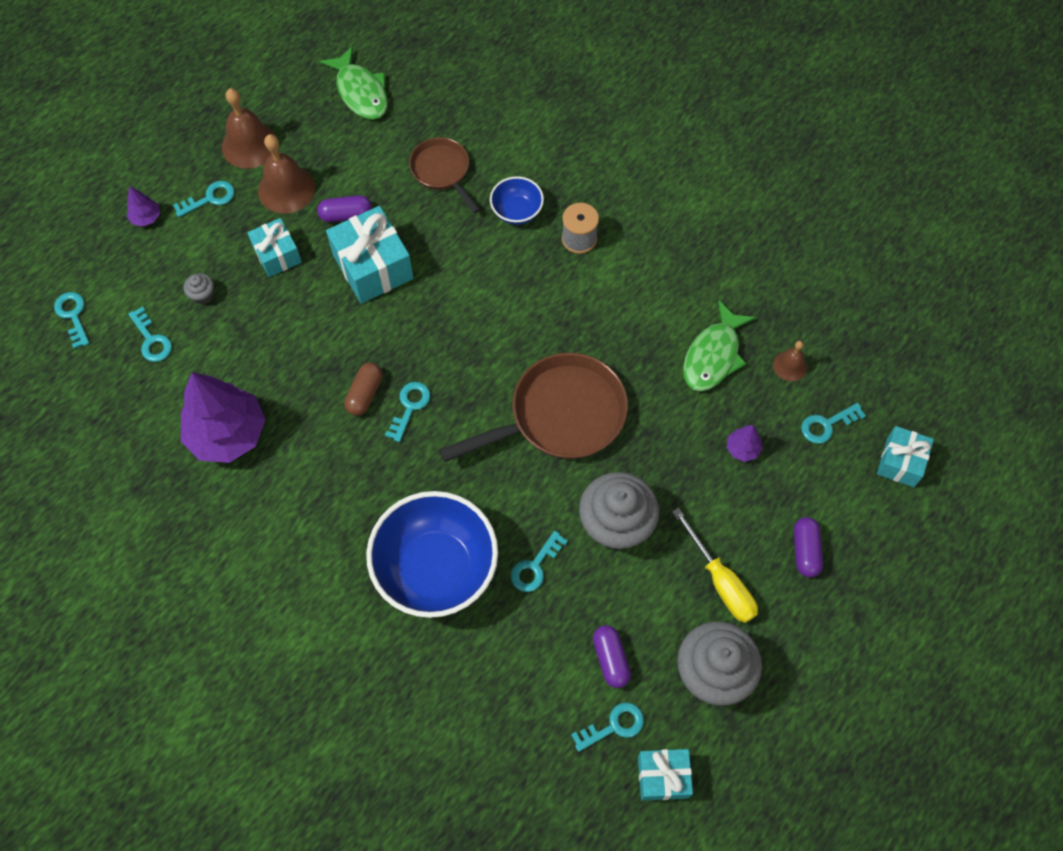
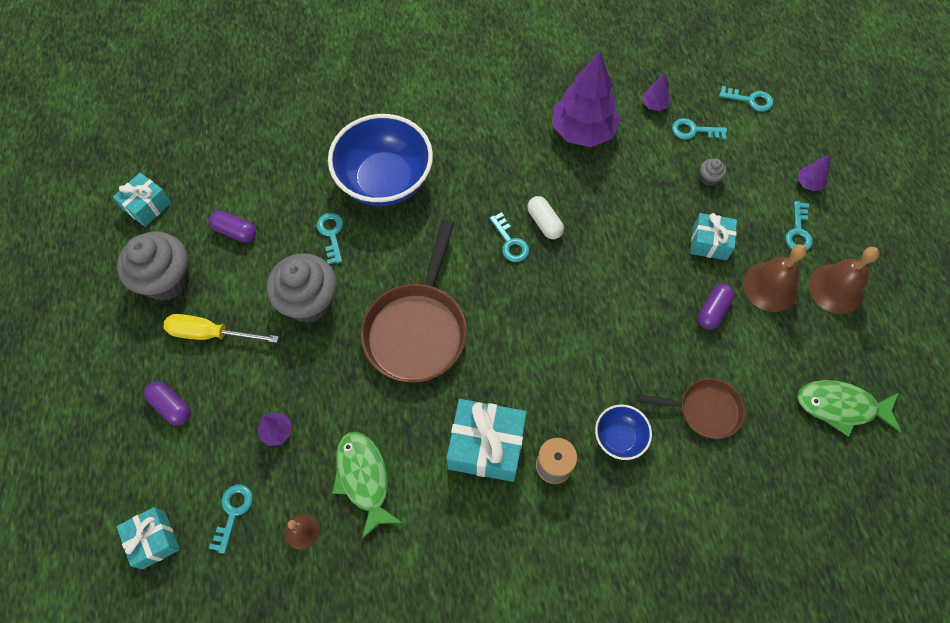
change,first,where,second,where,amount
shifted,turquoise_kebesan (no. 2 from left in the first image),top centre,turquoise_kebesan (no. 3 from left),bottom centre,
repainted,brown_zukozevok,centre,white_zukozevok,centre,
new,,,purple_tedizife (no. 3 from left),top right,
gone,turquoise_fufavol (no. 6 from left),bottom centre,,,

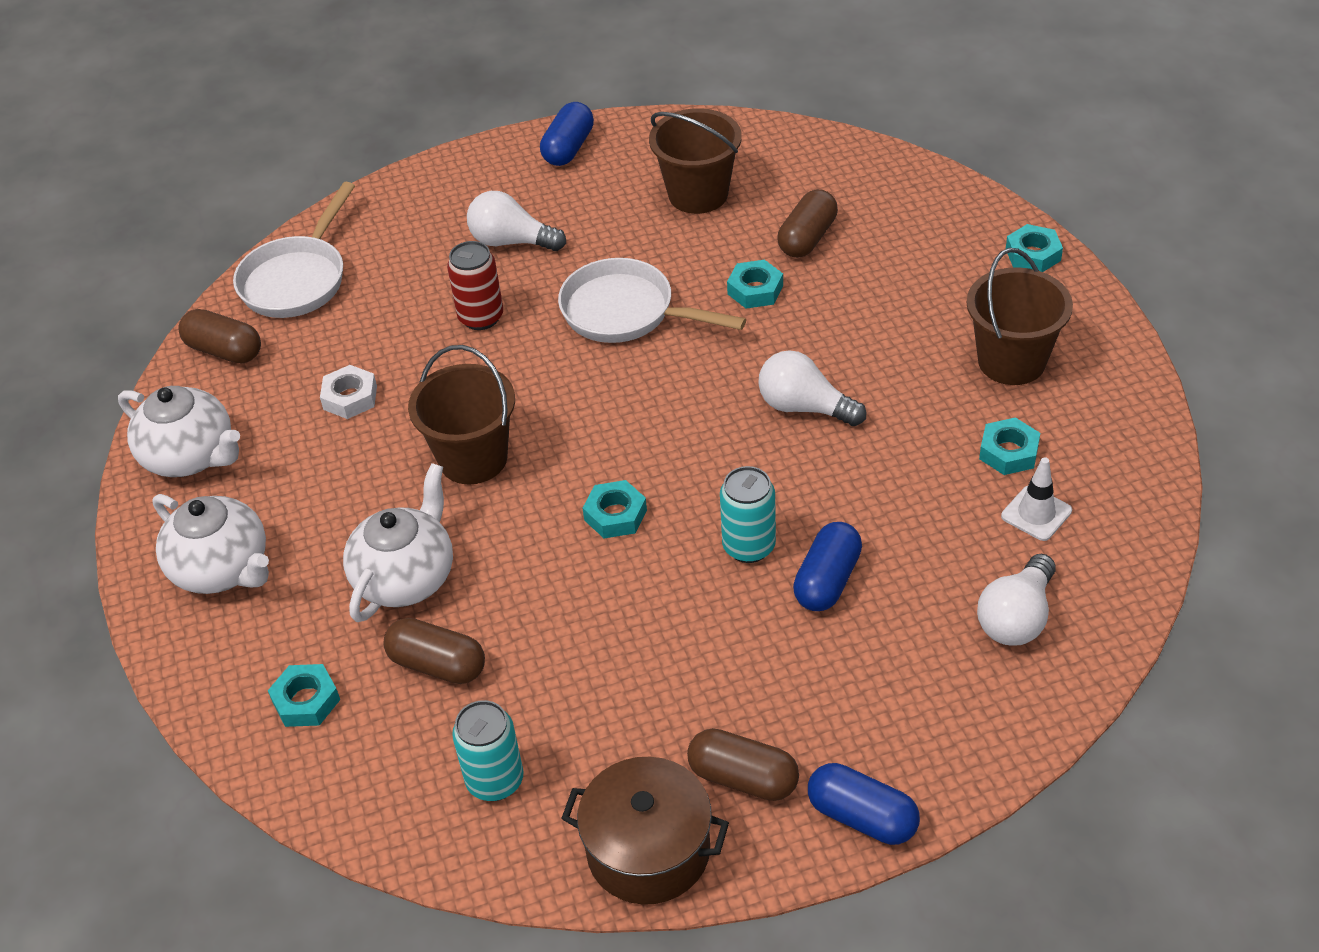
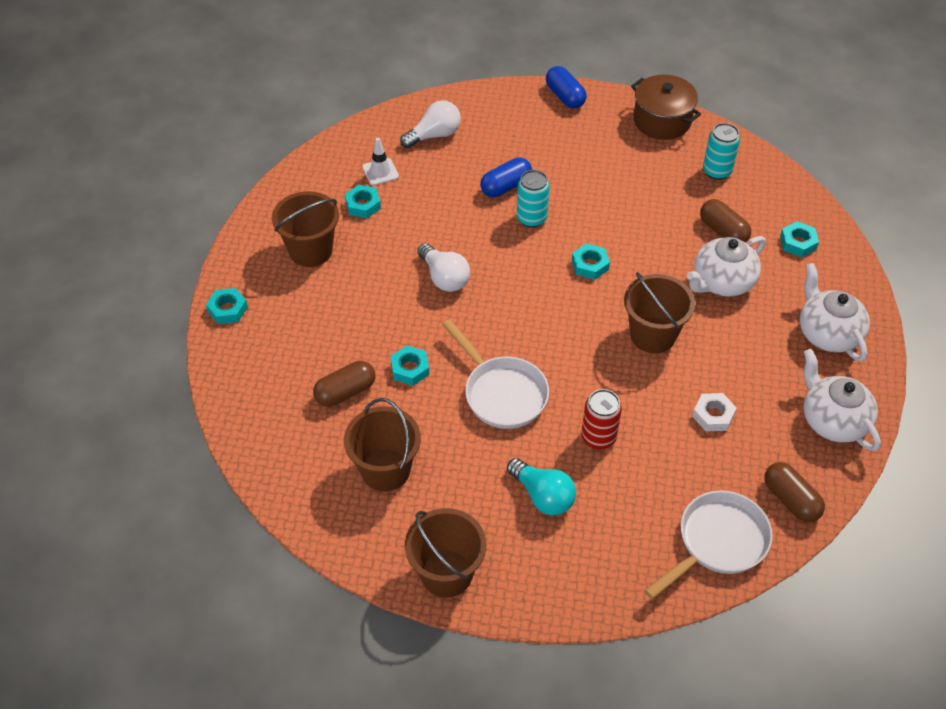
change,first,where,second,where,amount
swapped,blue_zukozevok (no. 1 from left),top centre,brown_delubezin (no. 3 from left),bottom centre,
repainted,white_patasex (no. 1 from left),top centre,turquoise_patasex,bottom centre,
gone,brown_zukozevok (no. 3 from left),bottom centre,,,

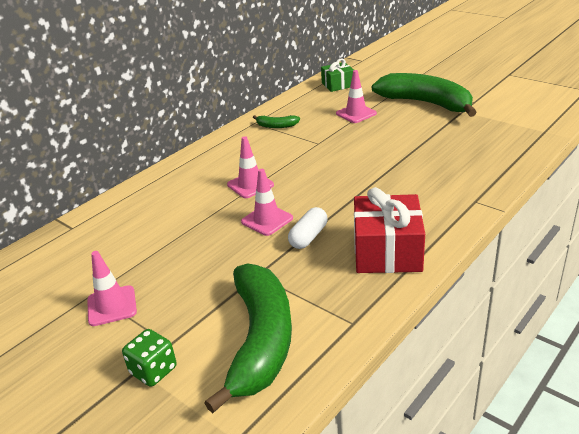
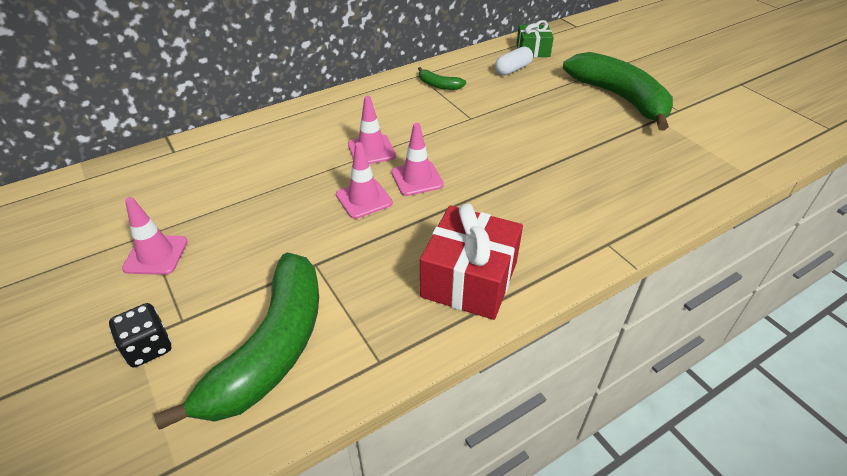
change,first,where,second,where,amount
repainted,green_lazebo,bottom left,black_lazebo,bottom left,
shifted,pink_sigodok (no. 4 from left),top centre,,centre,
shifted,white_zukozevok,centre,,top centre,

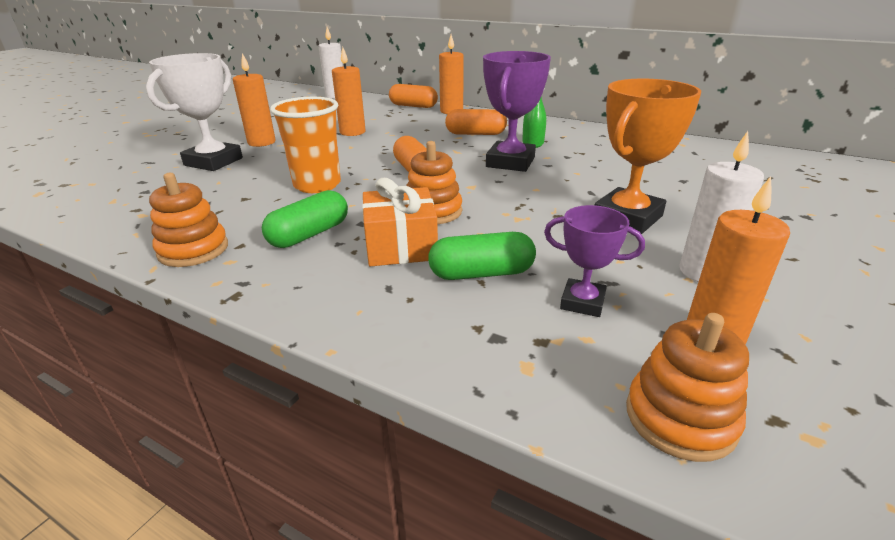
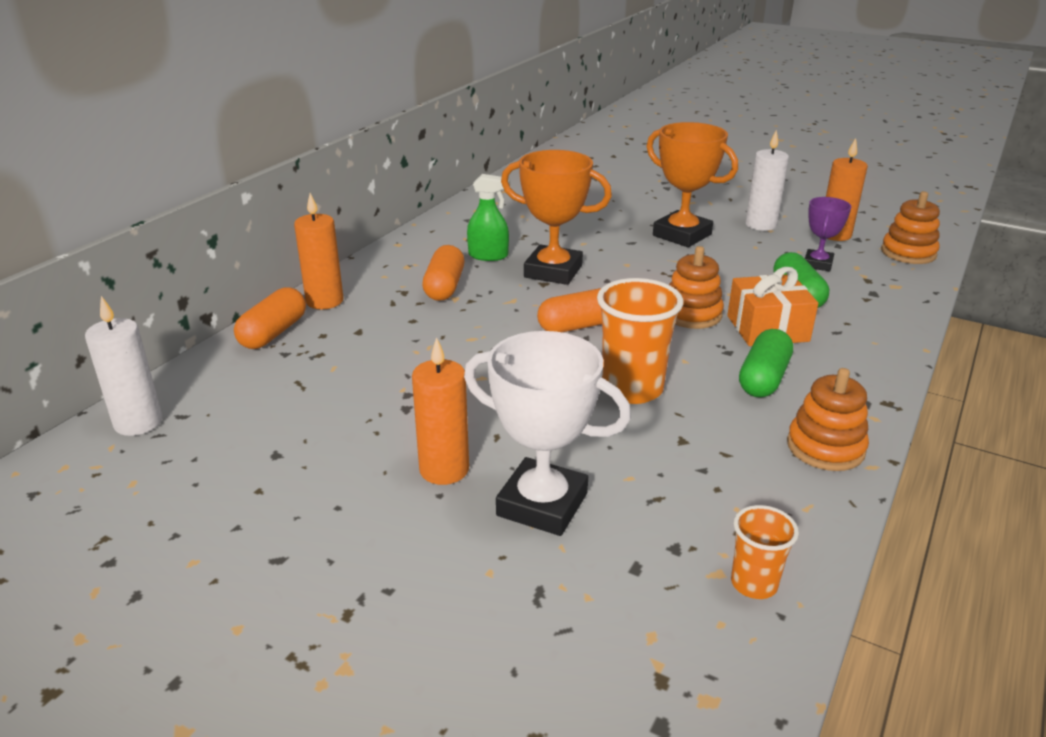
change,first,where,second,where,amount
repainted,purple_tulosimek (no. 1 from left),top centre,orange_tulosimek (no. 1 from left),top centre,
new,,,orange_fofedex (no. 2 from left),bottom right,
rotated,green_zukozevok (no. 1 from left),centre,,middle right,75 degrees clockwise
gone,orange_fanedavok (no. 2 from left),top centre,,,

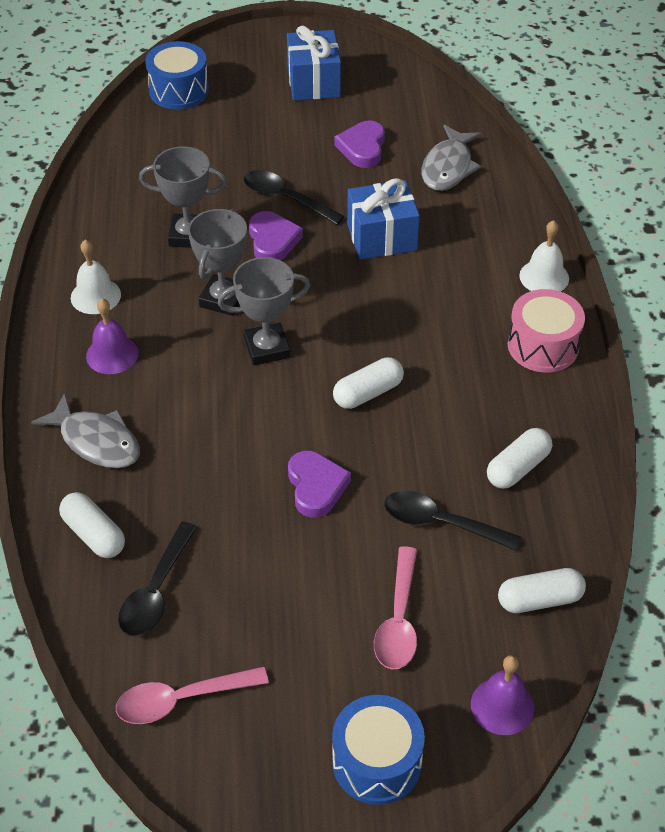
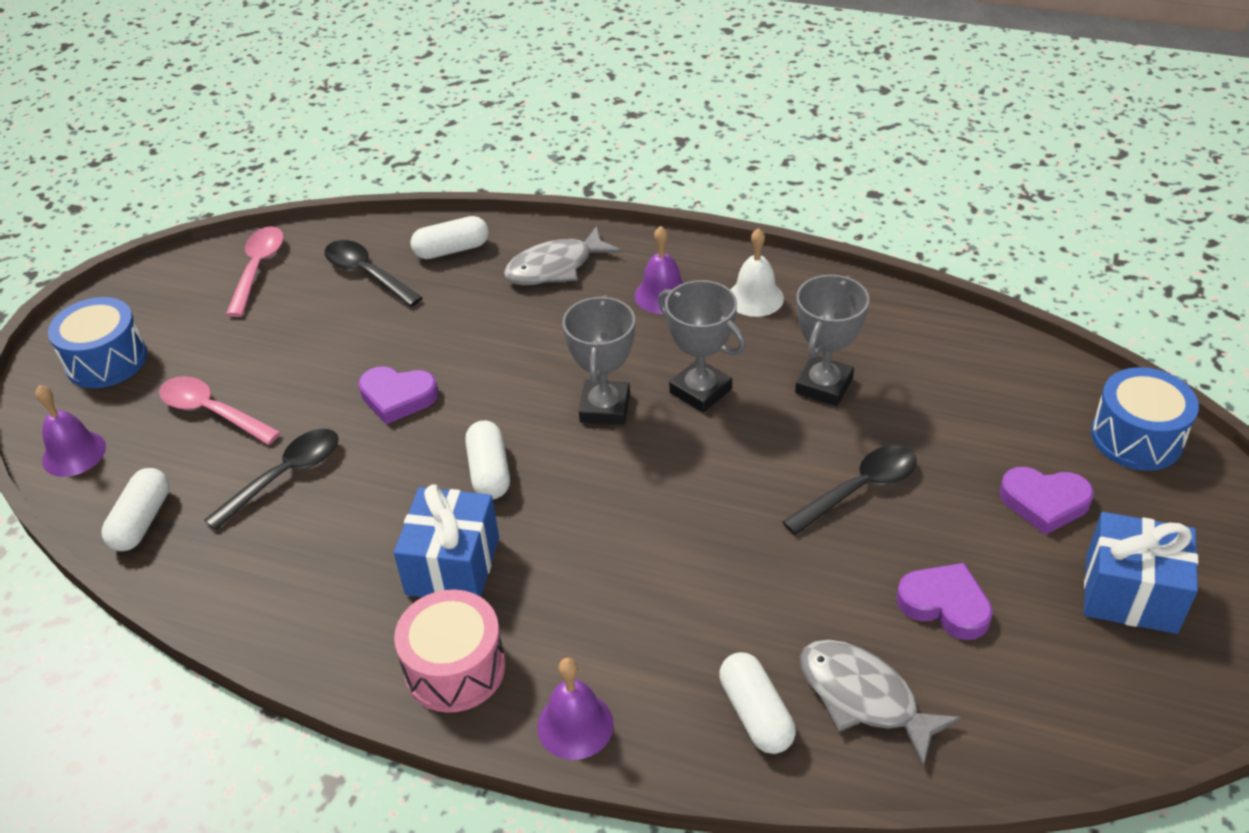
change,first,where,second,where,amount
shifted,blue_kebesan (no. 2 from left in the first image),top centre,blue_kebesan (no. 1 from left),centre,
repainted,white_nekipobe (no. 2 from left),top right,purple_nekipobe (no. 2 from left),bottom centre,
shifted,white_zukozevok (no. 3 from left in the first image),middle right,white_zukozevok (no. 4 from left),bottom centre,
shifted,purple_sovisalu (no. 1 from left in the first image),top centre,purple_sovisalu (no. 3 from left),middle right,

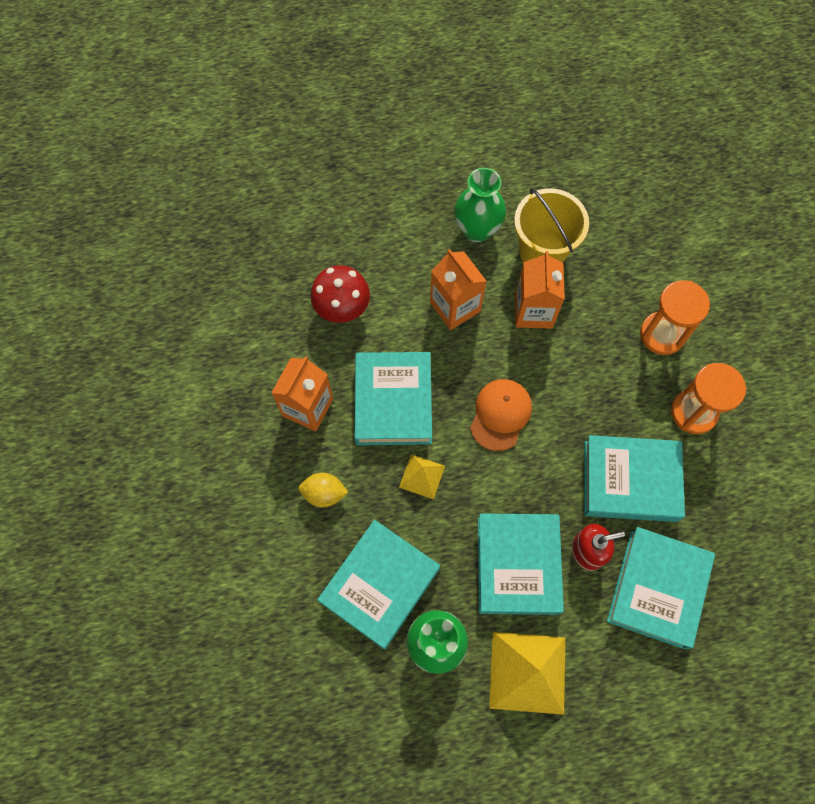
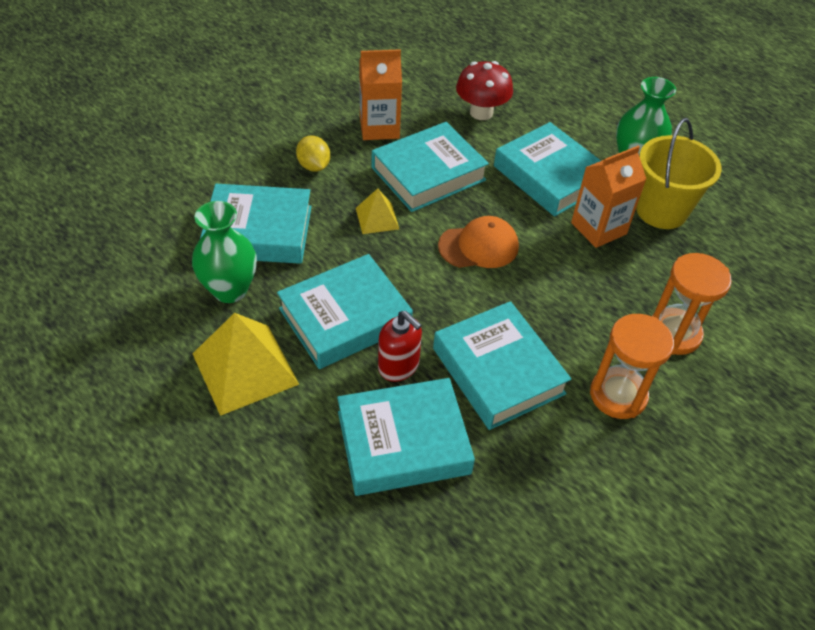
change,first,where,second,where,amount
swapped,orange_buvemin (no. 2 from left),centre,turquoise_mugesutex (no. 6 from left),top right,

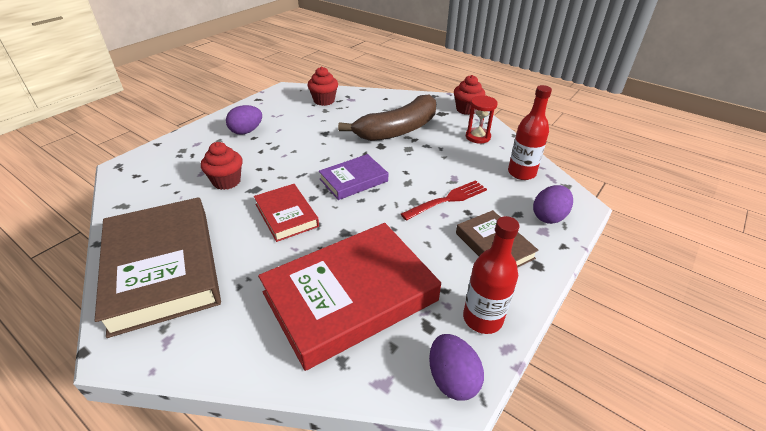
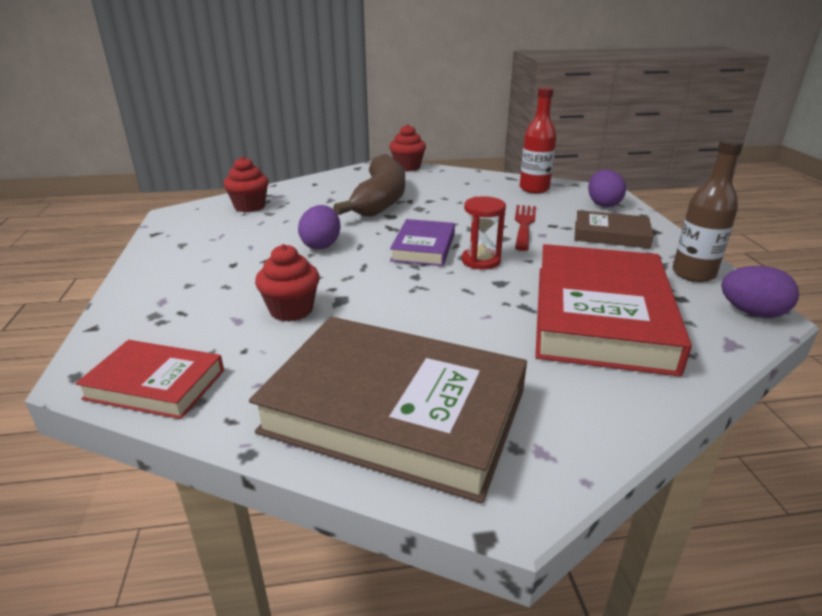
change,first,where,second,where,amount
shifted,red_mugesutex (no. 1 from left),centre,,middle left,
shifted,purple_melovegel (no. 1 from left),top left,,centre,
shifted,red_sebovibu,top centre,,centre,
repainted,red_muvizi (no. 1 from left),centre,brown_muvizi,middle right,

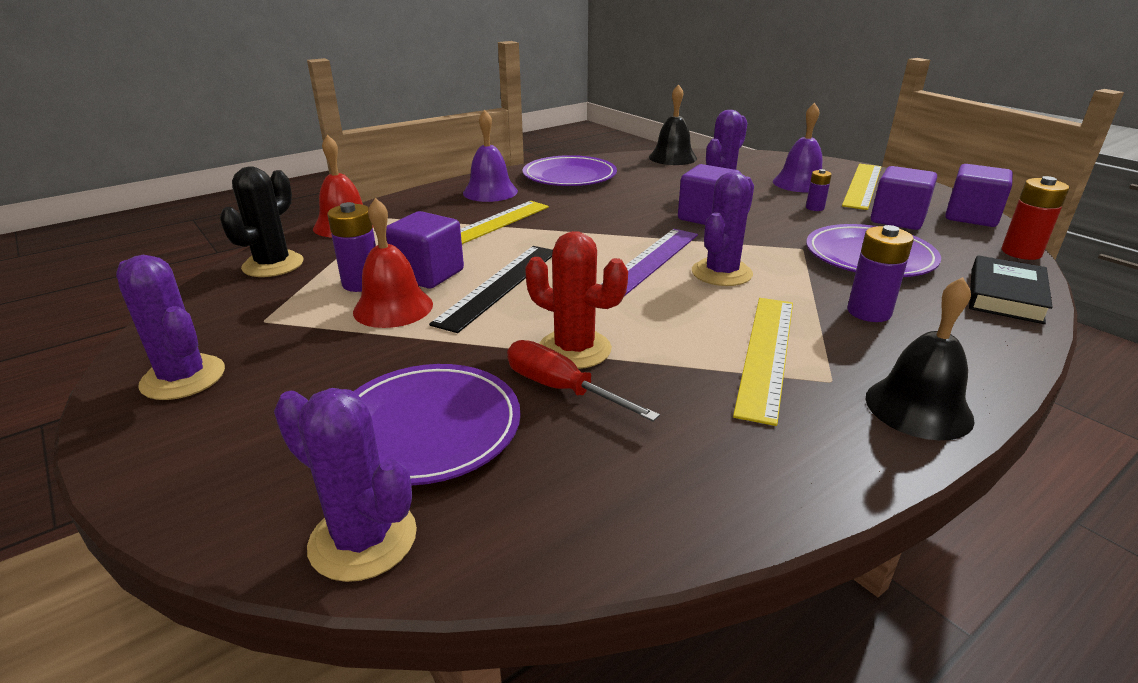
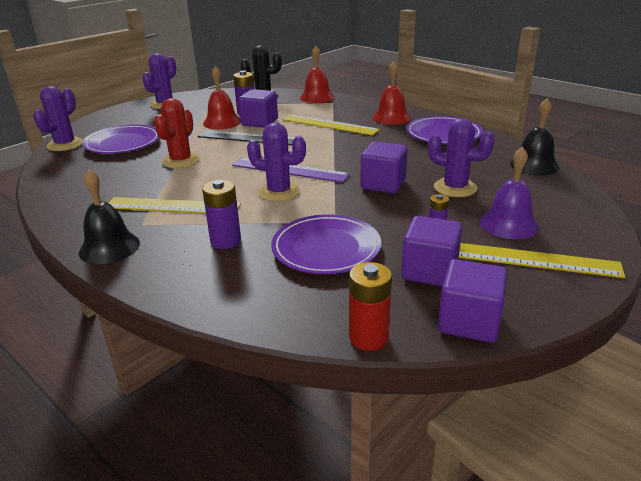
change,first,where,second,where,amount
repainted,purple_nekipobe (no. 1 from left),top centre,red_nekipobe (no. 3 from left),top centre,
gone,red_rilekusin,centre,,,
gone,black_mugesutex,middle right,,,

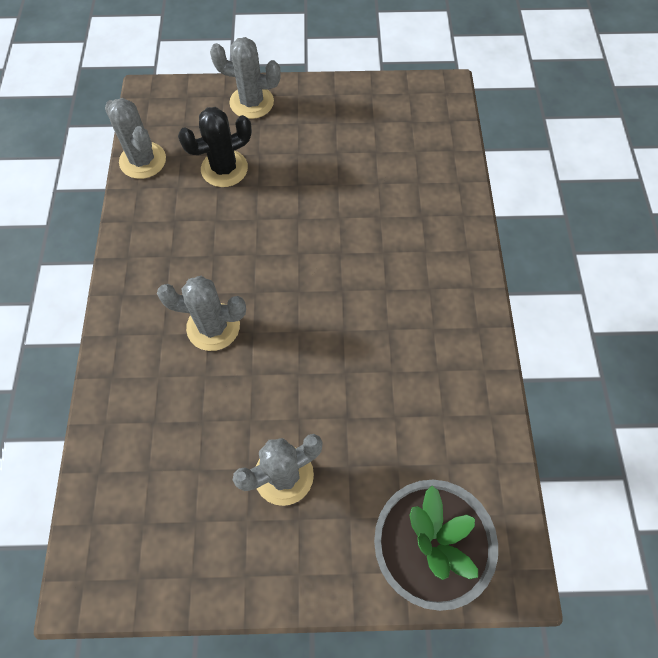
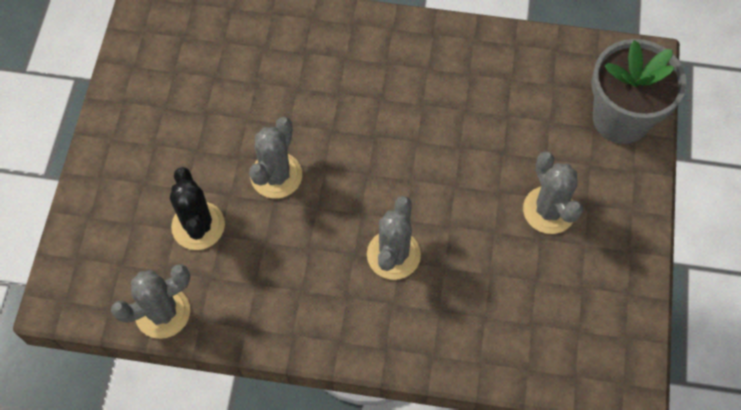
change,first,where,second,where,amount
shifted,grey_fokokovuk (no. 3 from left in the first image),top centre,grey_fokokovuk (no. 2 from left),centre,

